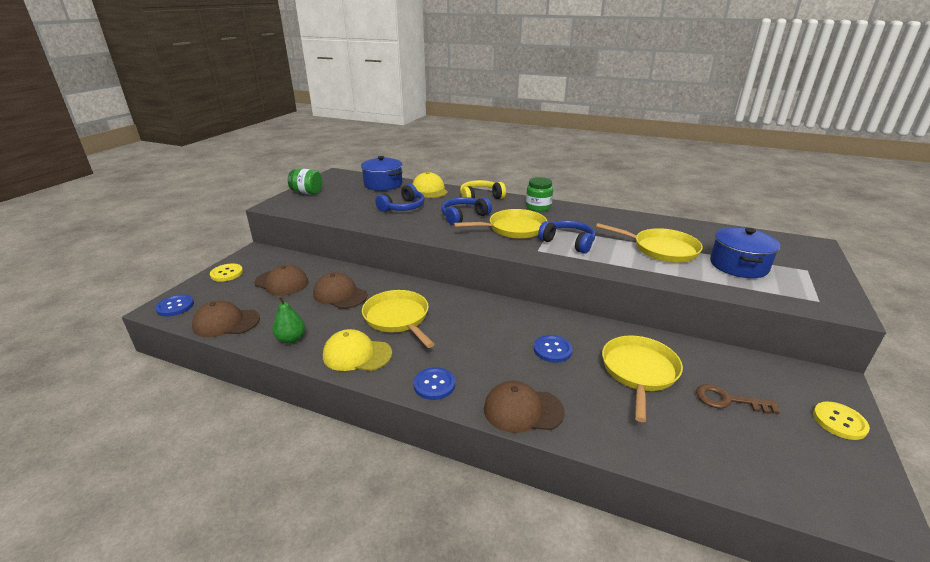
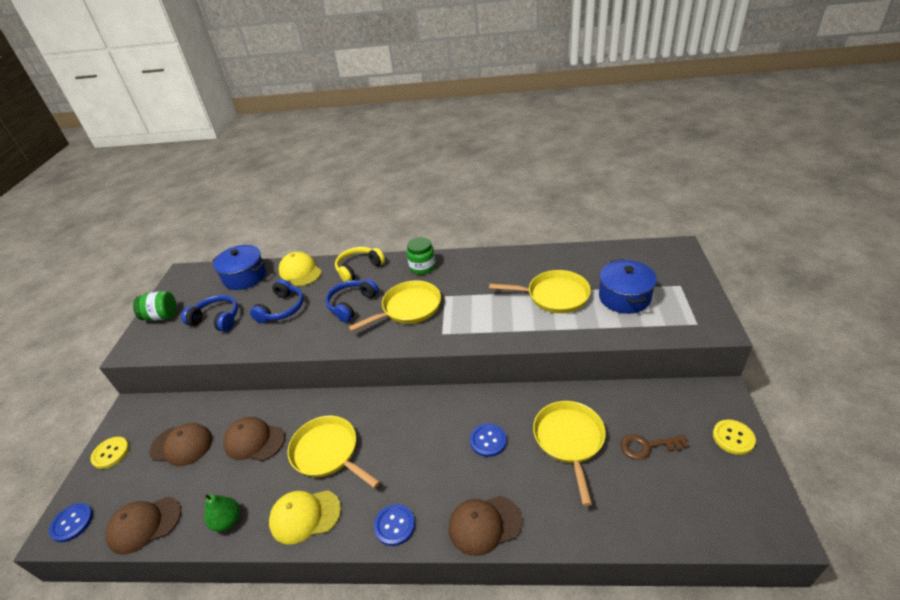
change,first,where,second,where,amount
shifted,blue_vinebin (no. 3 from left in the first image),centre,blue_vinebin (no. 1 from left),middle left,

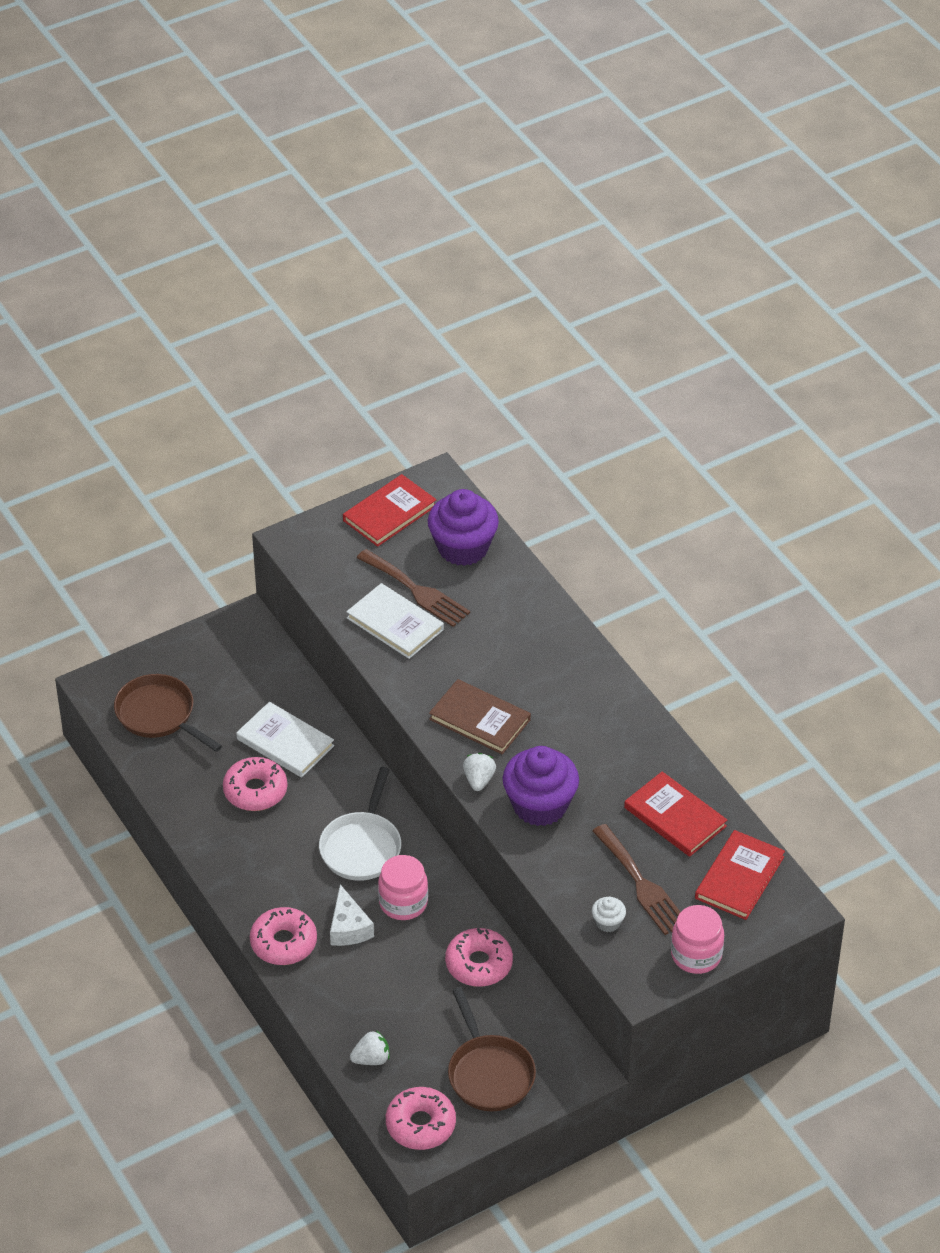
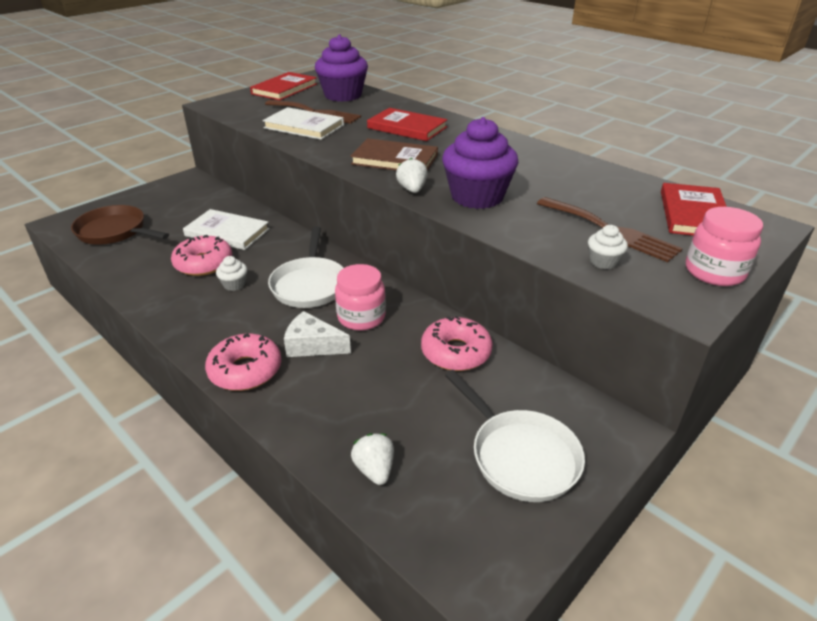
change,first,where,second,where,amount
new,,,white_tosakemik (no. 1 from left),middle left,
rotated,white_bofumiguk,bottom centre,,centre,135 degrees clockwise
rotated,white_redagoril (no. 1 from left),bottom centre,,bottom centre,75 degrees counterclockwise
shifted,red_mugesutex (no. 2 from left),middle right,,top centre,
repainted,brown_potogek (no. 2 from left),bottom centre,white_potogek (no. 2 from left),bottom centre,
gone,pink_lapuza (no. 3 from left),bottom centre,,,

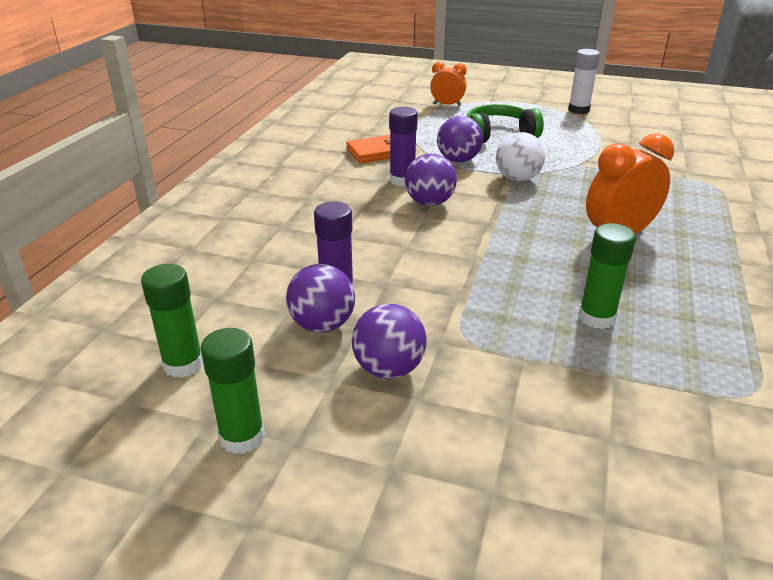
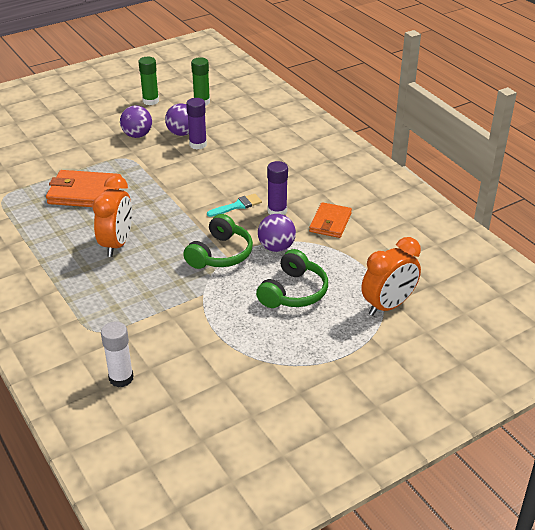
change,first,where,second,where,amount
swapped,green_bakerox (no. 3 from left),middle right,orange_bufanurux (no. 1 from left),middle left,
shifted,white_bakerox,top right,,bottom left,
swapped,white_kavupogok,top right,green_vinebin (no. 1 from left),centre,
swapped,purple_kavupogok (no. 3 from left),top centre,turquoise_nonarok,centre,
scaled,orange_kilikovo (no. 1 from left in the first image),top centre,orange_kilikovo (no. 2 from left),middle right,x1.65

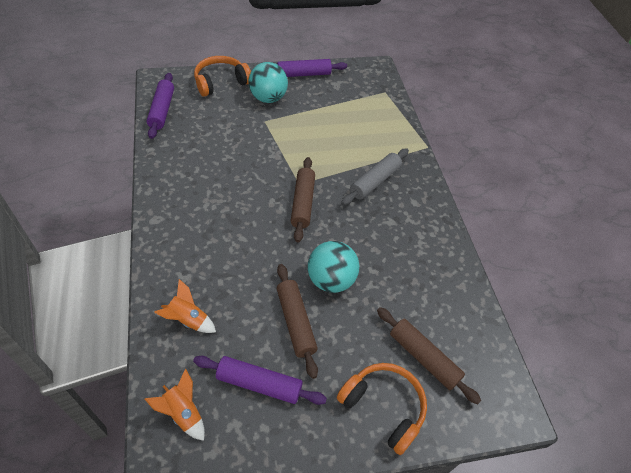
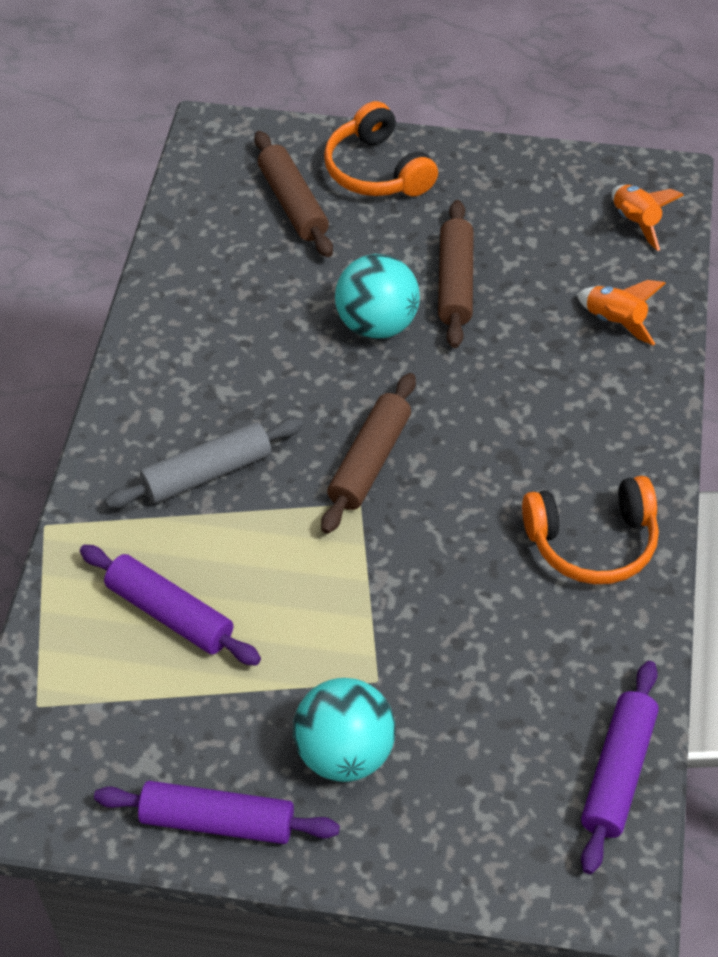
change,first,where,second,where,amount
shifted,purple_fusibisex (no. 2 from left in the first image),bottom centre,purple_fusibisex (no. 1 from left),middle left,
shifted,orange_vinebin (no. 1 from left in the first image),top centre,orange_vinebin (no. 2 from left),middle right,

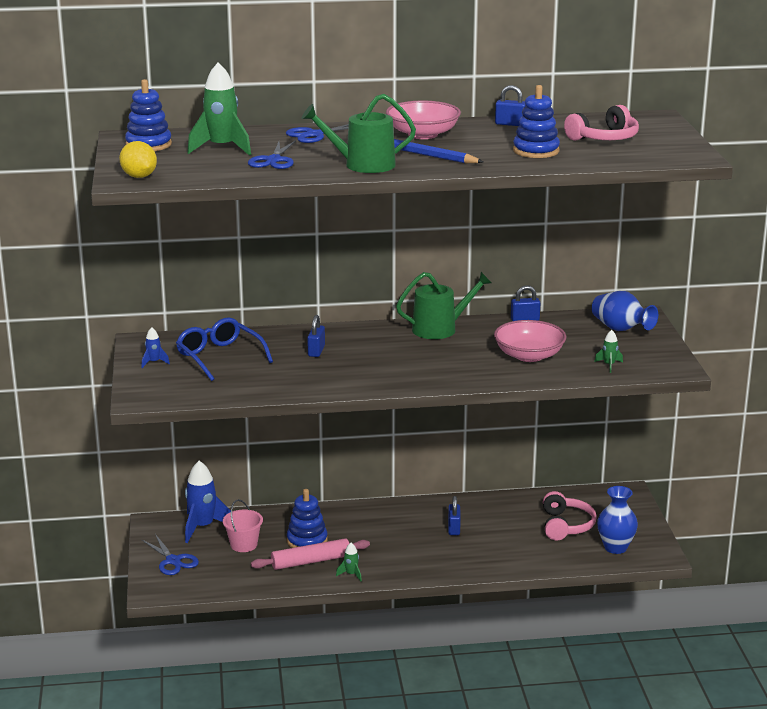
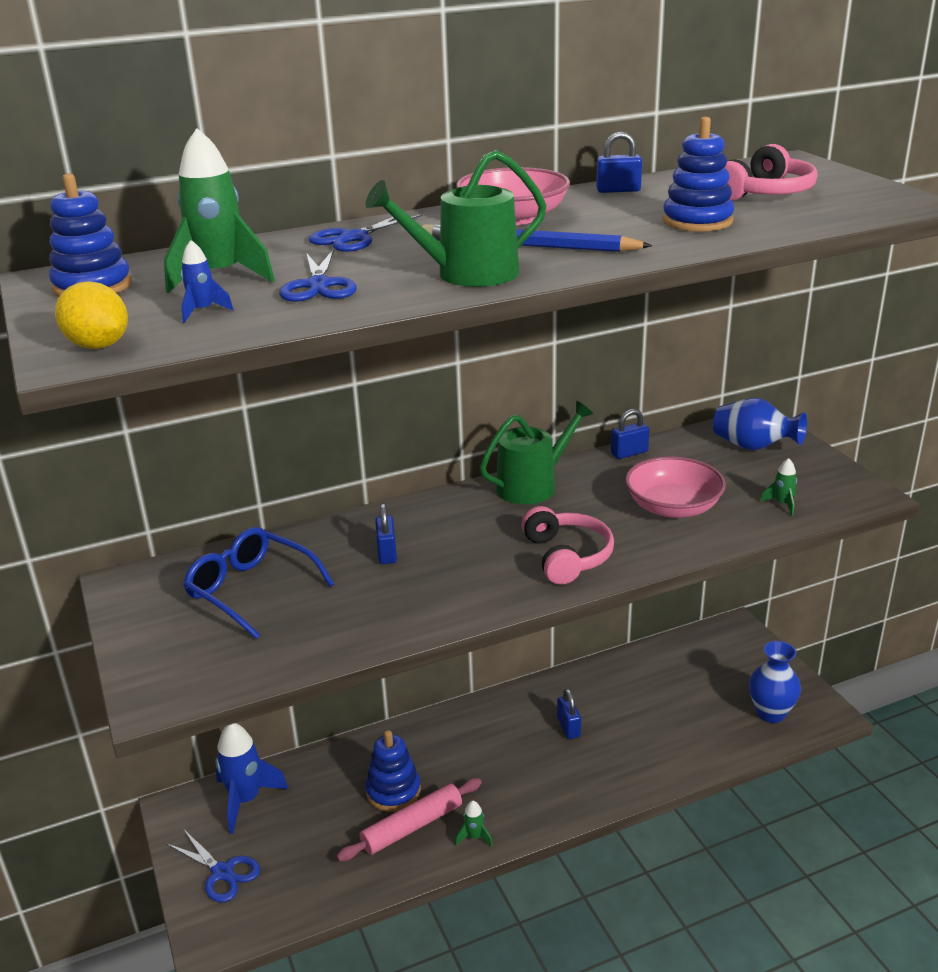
change,first,where,second,where,amount
shifted,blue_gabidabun (no. 1 from left),middle left,,top left,
shifted,pink_vinebin (no. 1 from left),bottom right,,centre,
gone,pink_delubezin,bottom left,,,

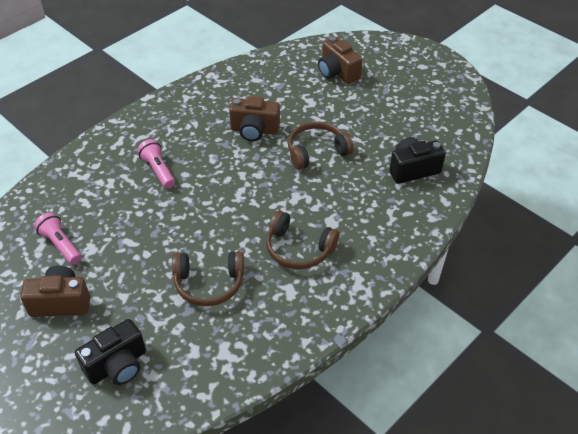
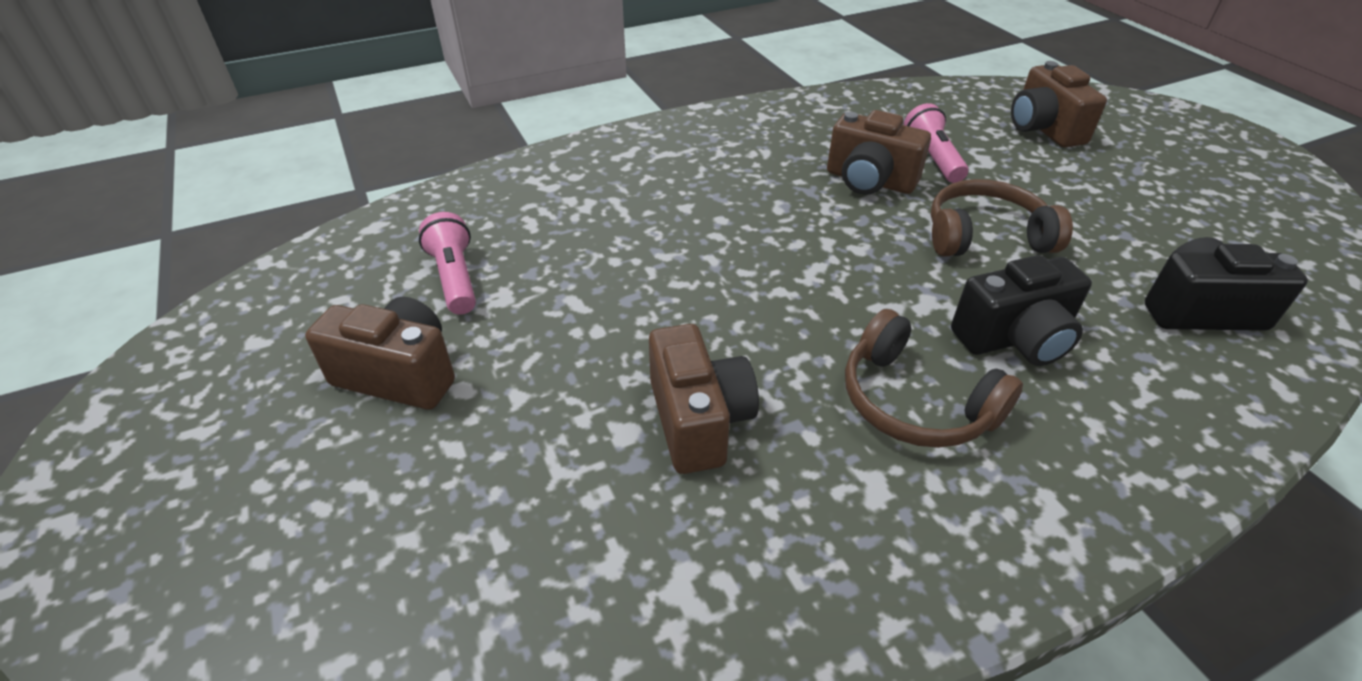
change,first,where,second,where,amount
swapped,brown_vinebin (no. 1 from left),centre,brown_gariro (no. 2 from left),centre,
shifted,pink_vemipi (no. 2 from left),middle left,,top right,
shifted,black_gariro (no. 1 from left),bottom left,,middle right,

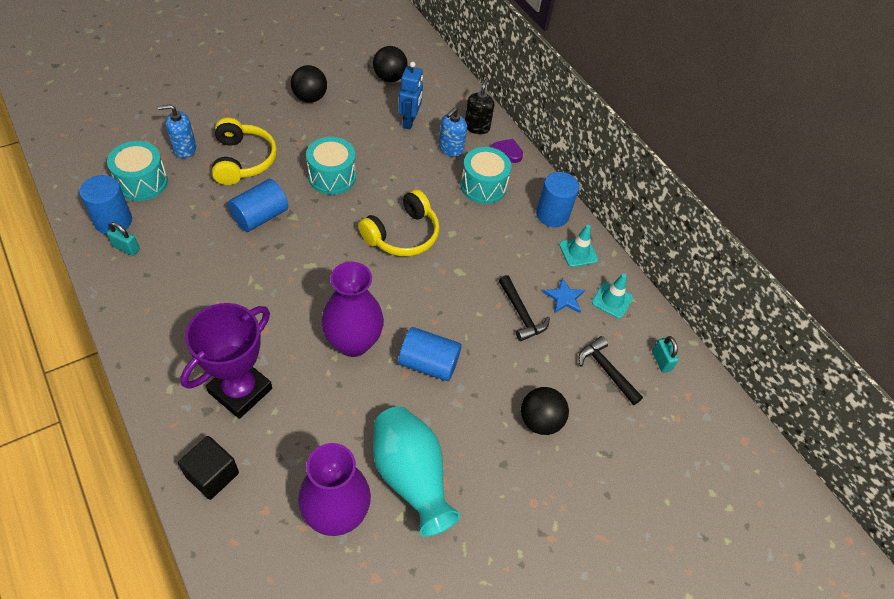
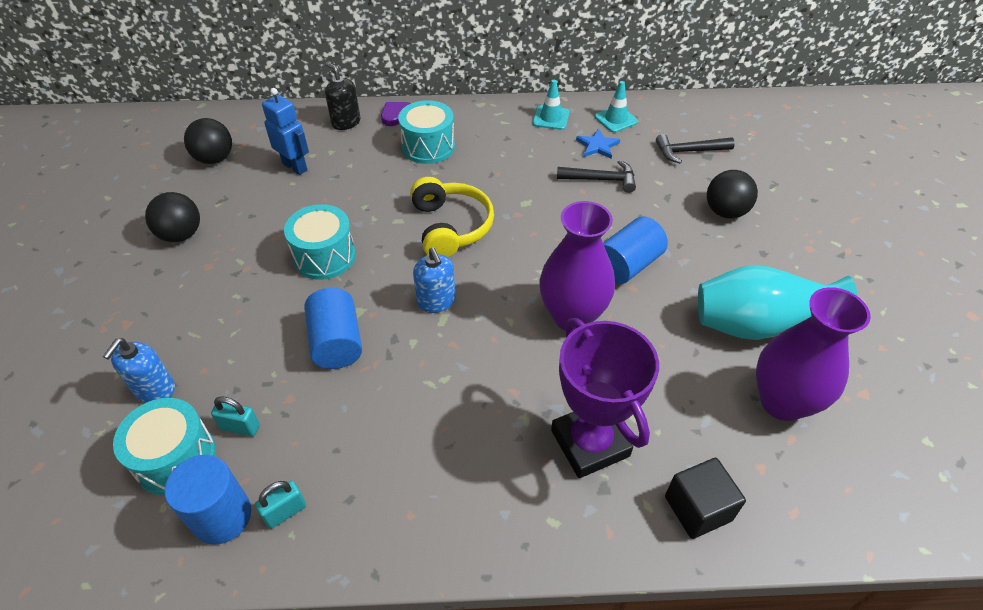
change,first,where,second,where,amount
shifted,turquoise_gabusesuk (no. 2 from left in the first image),middle right,turquoise_gabusesuk (no. 1 from left),bottom left,
shifted,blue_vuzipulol (no. 2 from left),top centre,,centre,
gone,yellow_vinebin (no. 1 from left),top left,,,
gone,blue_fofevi (no. 4 from left),top centre,,,

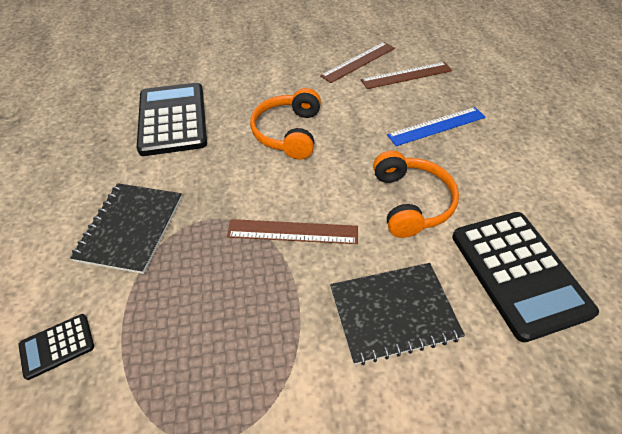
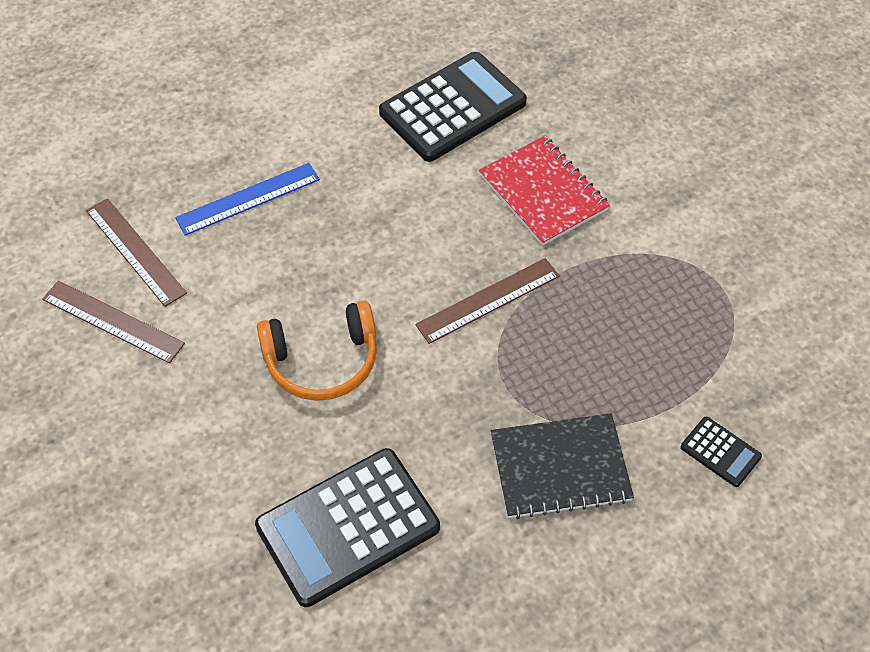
change,first,where,second,where,amount
rotated,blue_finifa,top right,,top left,75 degrees counterclockwise
rotated,brown_finifa (no. 1 from left in the first image),centre,brown_finifa (no. 3 from left),centre,75 degrees clockwise
repainted,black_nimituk (no. 2 from left),bottom centre,red_nimituk,top centre,
gone,orange_vinebin (no. 2 from left),middle right,,,

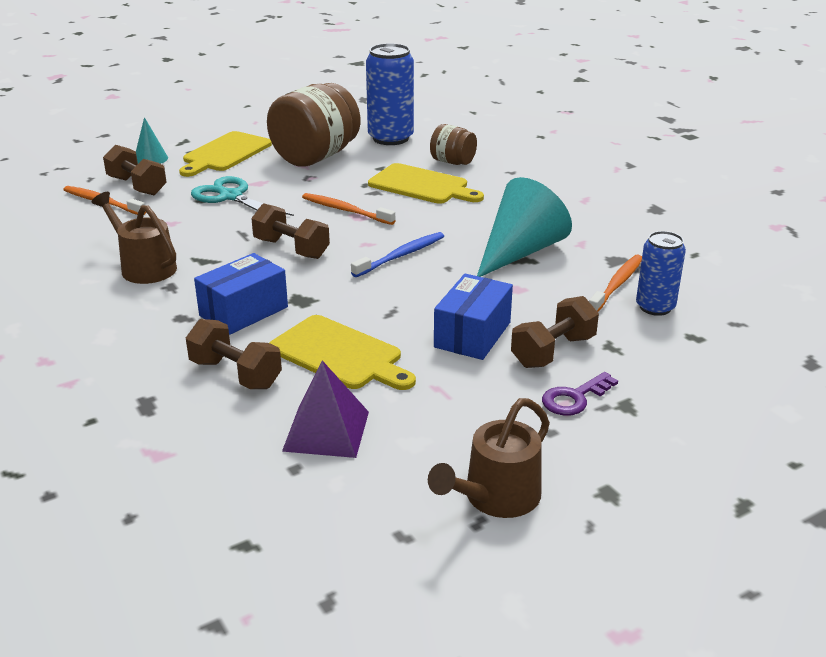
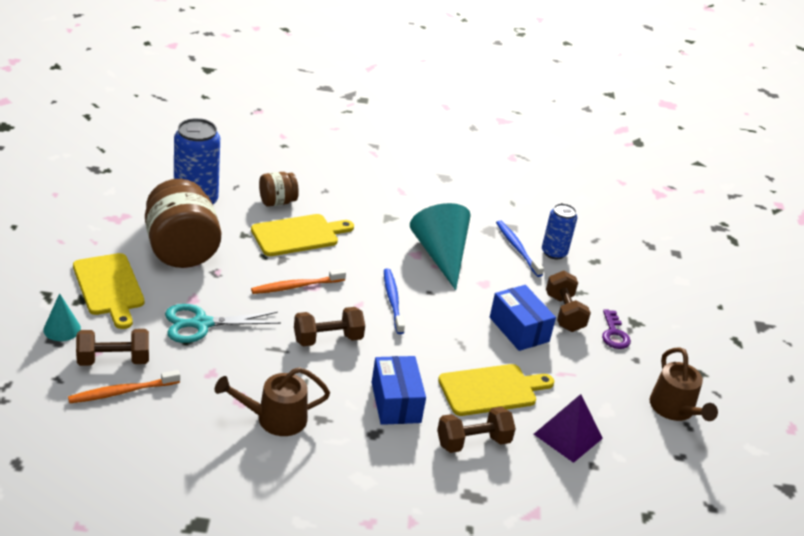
change,first,where,second,where,amount
repainted,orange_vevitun (no. 3 from left),middle right,blue_vevitun (no. 2 from left),centre,

